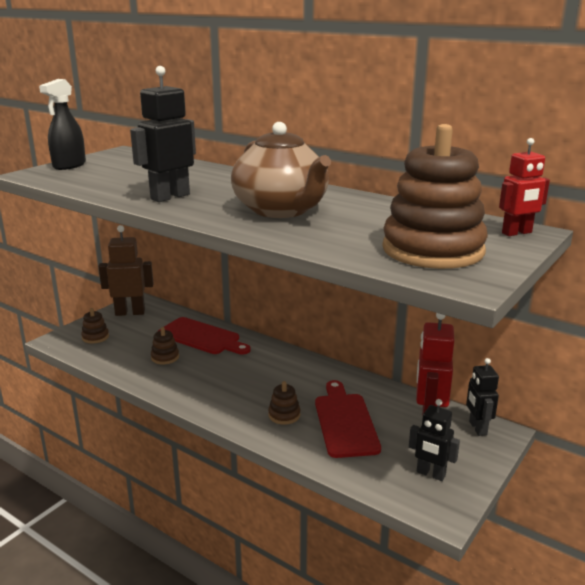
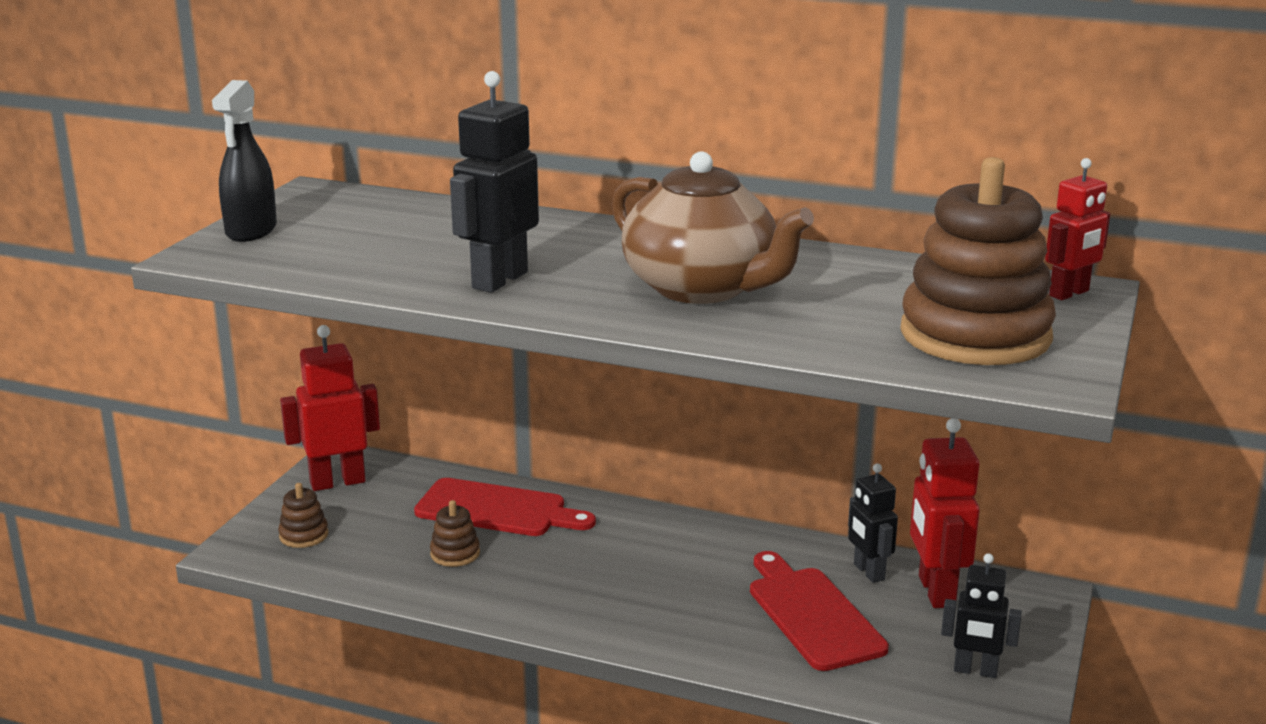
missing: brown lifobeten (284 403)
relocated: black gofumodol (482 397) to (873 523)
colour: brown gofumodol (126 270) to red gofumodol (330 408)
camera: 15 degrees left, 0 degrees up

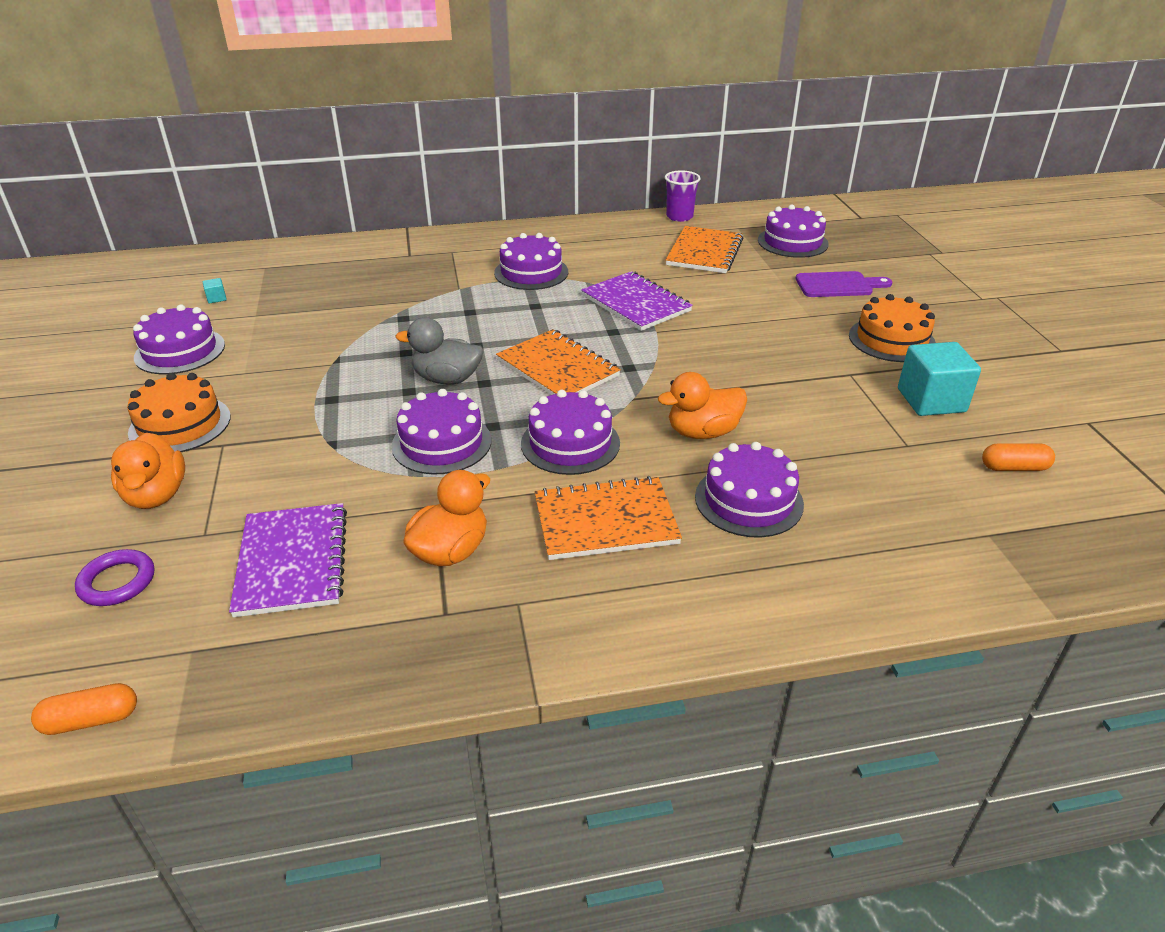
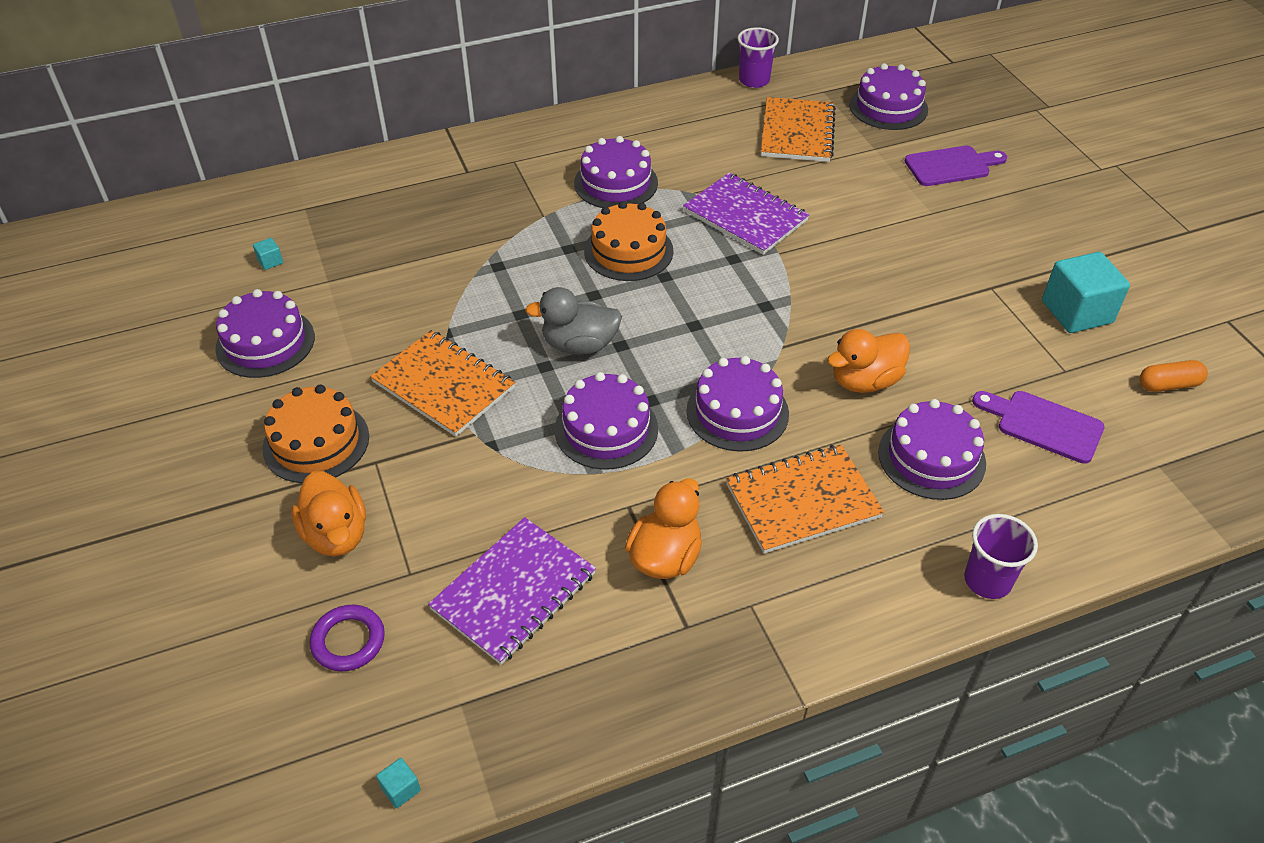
appeared: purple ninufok (1001 556); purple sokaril (1038 427)
relocated: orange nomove (558 362) to (442 383); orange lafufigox (892 328) to (629 241)
exchanged: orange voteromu (84 709) to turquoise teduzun (398 783)
spun: purple nomove (288 560) = (512 591) 60 degrees clockwise
camera: 10 degrees left, 10 degrees up

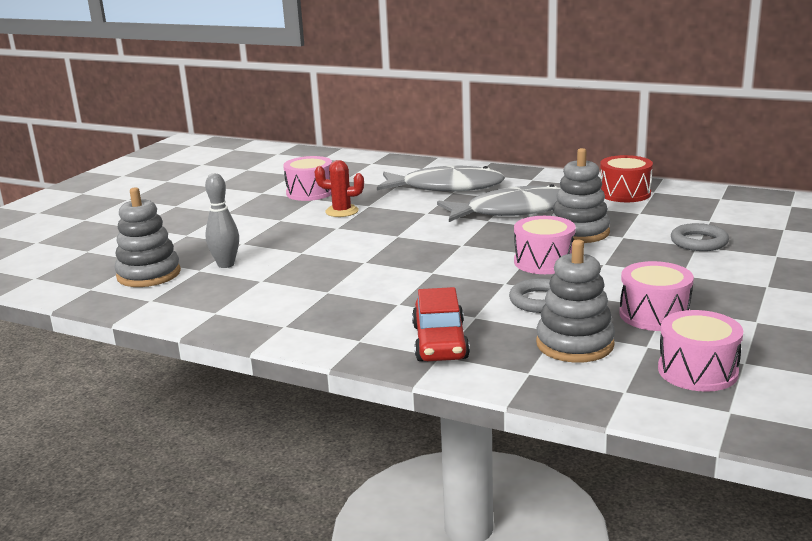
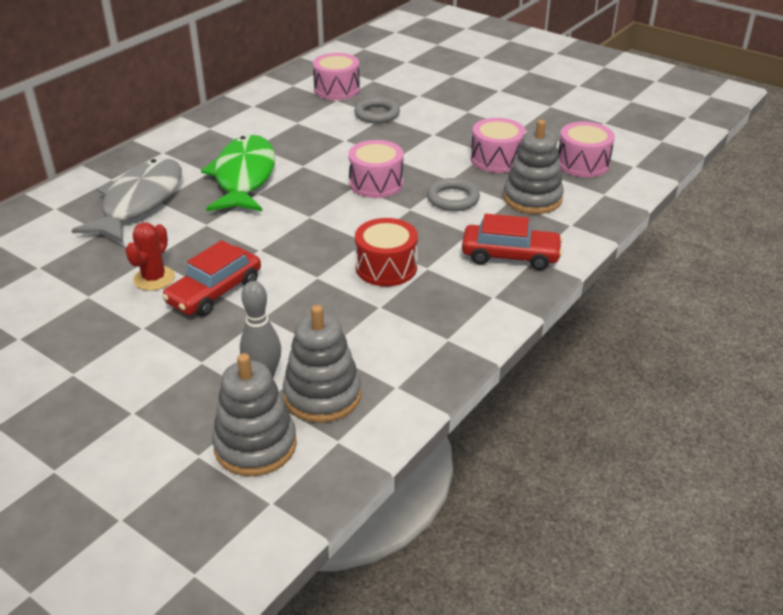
appeared: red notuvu (211 278)
relocated: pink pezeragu (307 178) to (336 76); grey lifobeten (580 195) to (322 364); red pezeragu (626 178) to (386 252)
colour: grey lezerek (499 203) to green lezerek (238 173)
camera: 80 degrees left, 15 degrees up

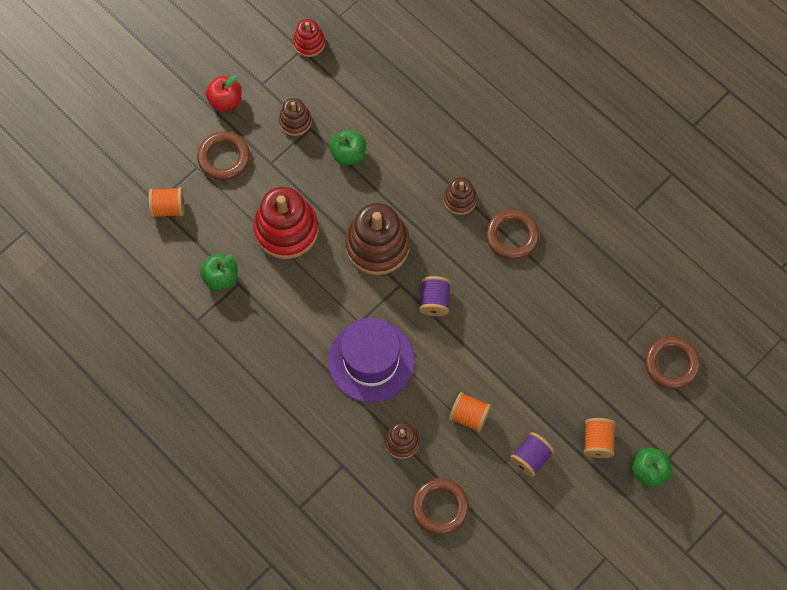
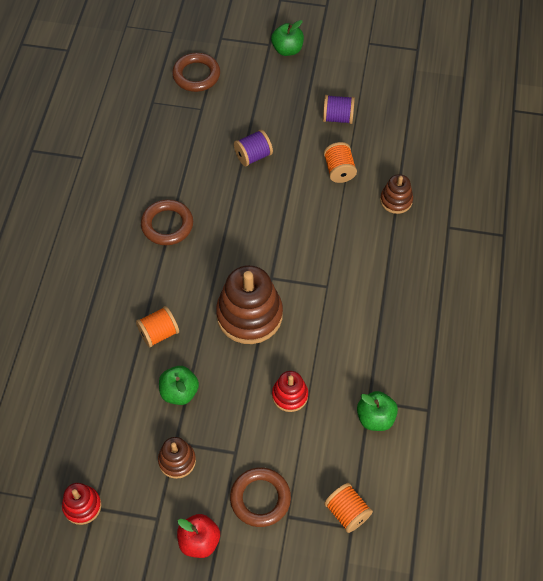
missing: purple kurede (371 360); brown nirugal (440 506); brown lifobeten (460 196)
relocated: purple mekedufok (435 296) to (253 148); orange mekedufok (599 438) to (157 327)
size: red lifobeten (286 223) = (290 391) x0.52
camera: 125 degrees left, 10 degrees down

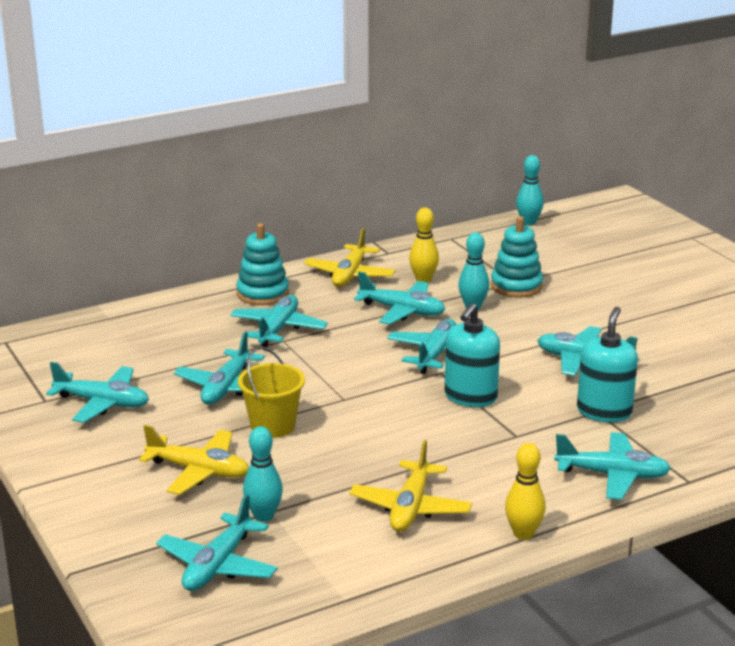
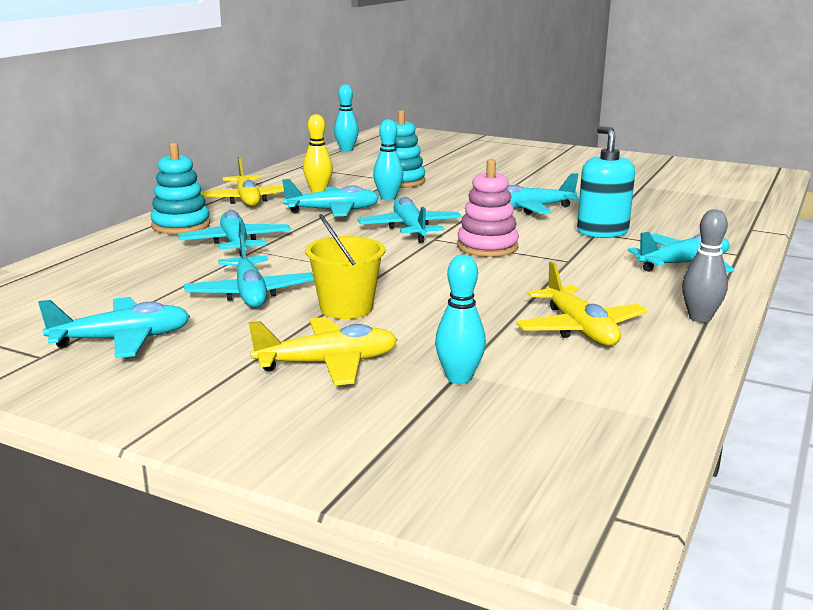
missing: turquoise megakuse (217 542)
exchanged: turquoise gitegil (472 355) to pink lifobeten (488 208)
colour: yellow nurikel (525 491) to grey nurikel (705 266)
camera: 35 degrees left, 5 degrees down

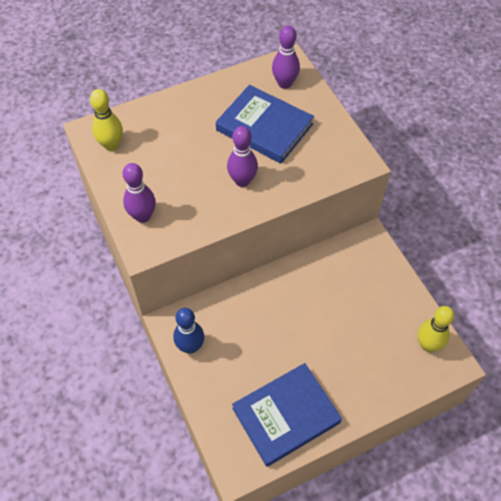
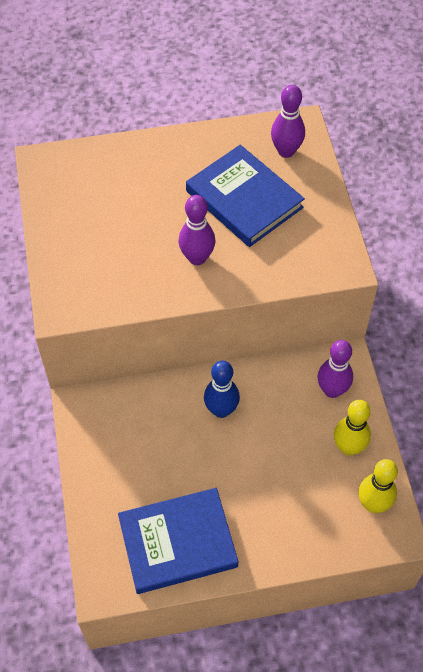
relocated: yellow nurikel (106 120) to (352 428); purple nurikel (139 193) to (335 369); blue nurikel (188 331) to (222 389)
camera: 15 degrees right, 0 degrees up

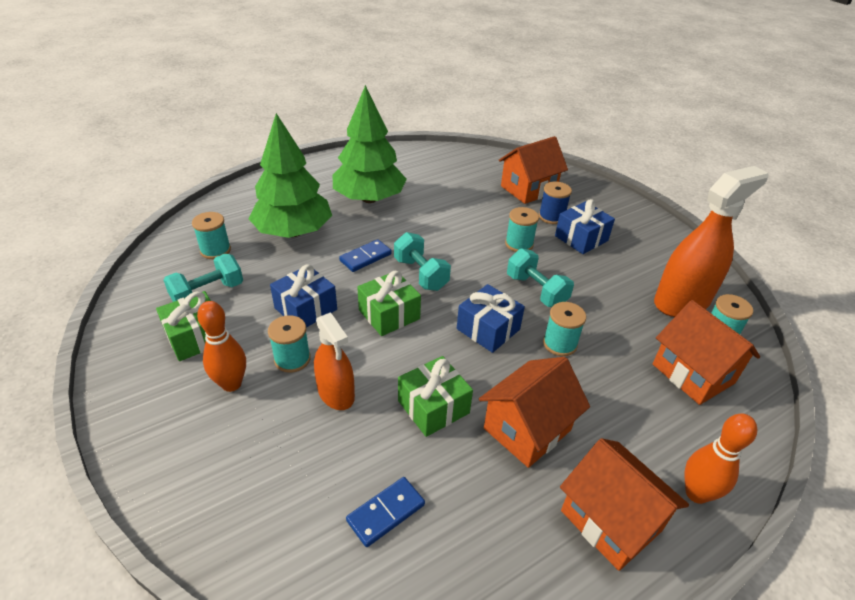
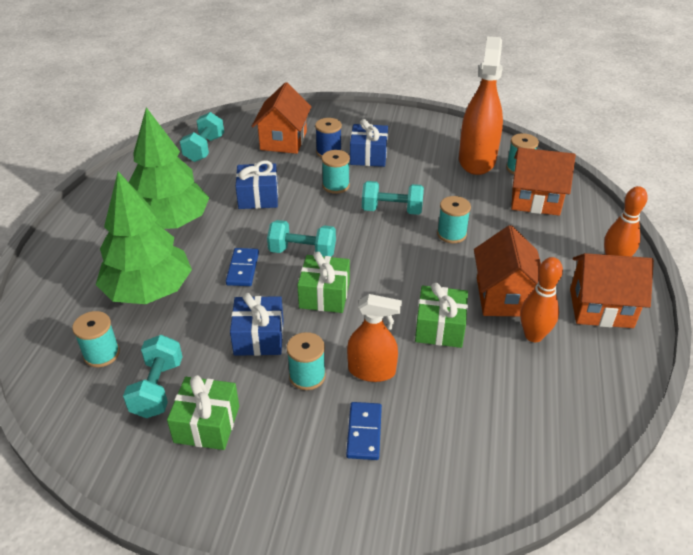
appeared: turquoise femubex (202 137)
relocated: orange nurikel (221 346) to (541 299); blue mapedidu (385 512) to (364 431); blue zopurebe (491 318) to (257 184)
camera: 45 degrees left, 0 degrees up

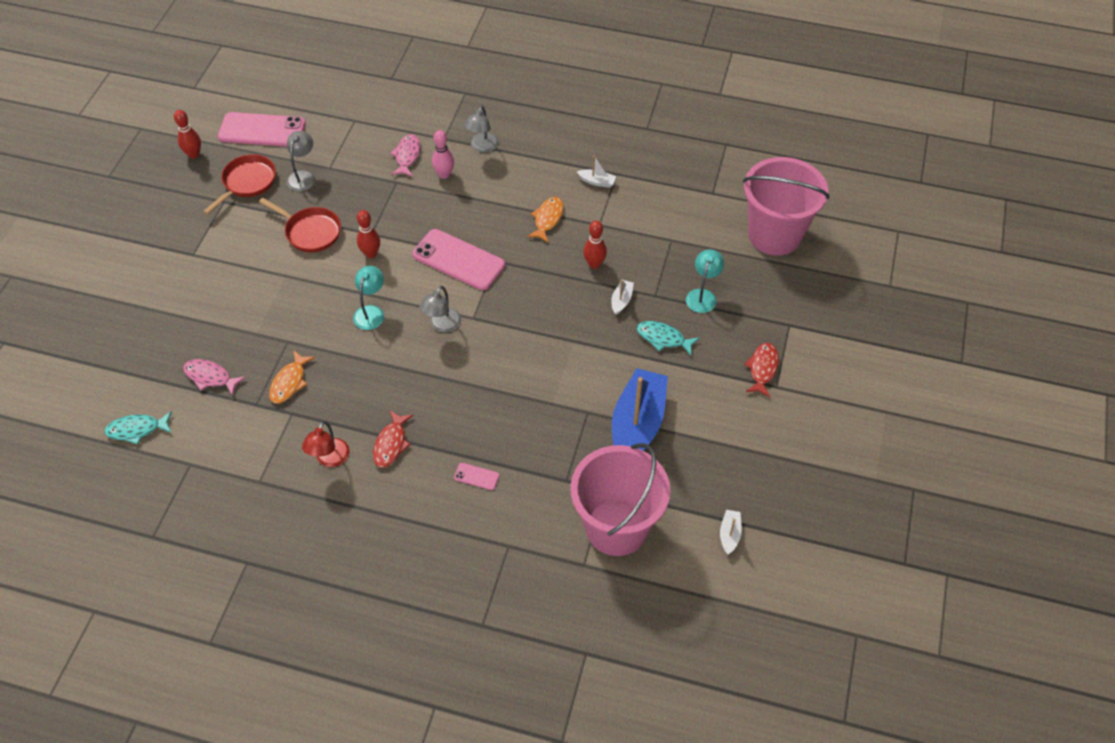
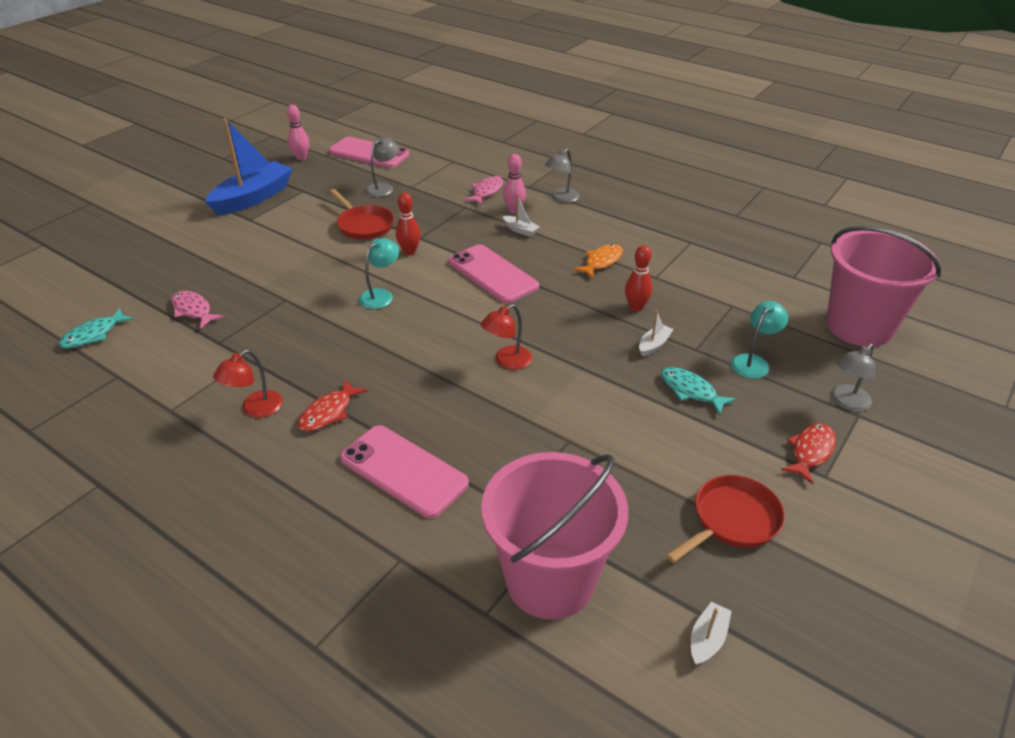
missing: orange lezerek (292 376)
appeared: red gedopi (506 337)
relocated: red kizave (239 184) to (725 519); grey gedopi (440 309) to (853 378); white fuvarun (596 171) to (521 216); blue fuvarun (640 409) to (249 166)
colour: red nurikel (187 134) to pink nurikel (298 132)
spun: turquoise lezerek (138 427) = (96 328) 60 degrees counterclockwise
size: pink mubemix (476 476) = (404 471) x2.35
camera: 20 degrees right, 15 degrees down

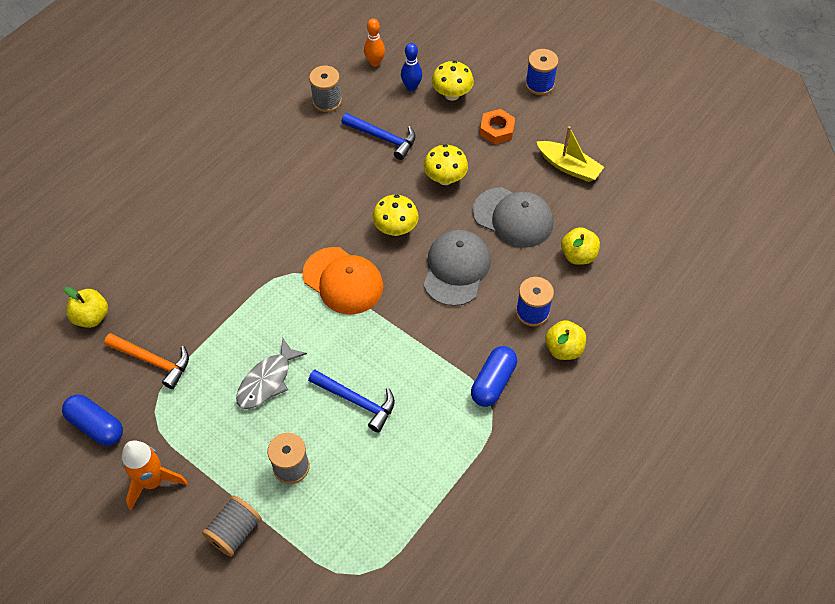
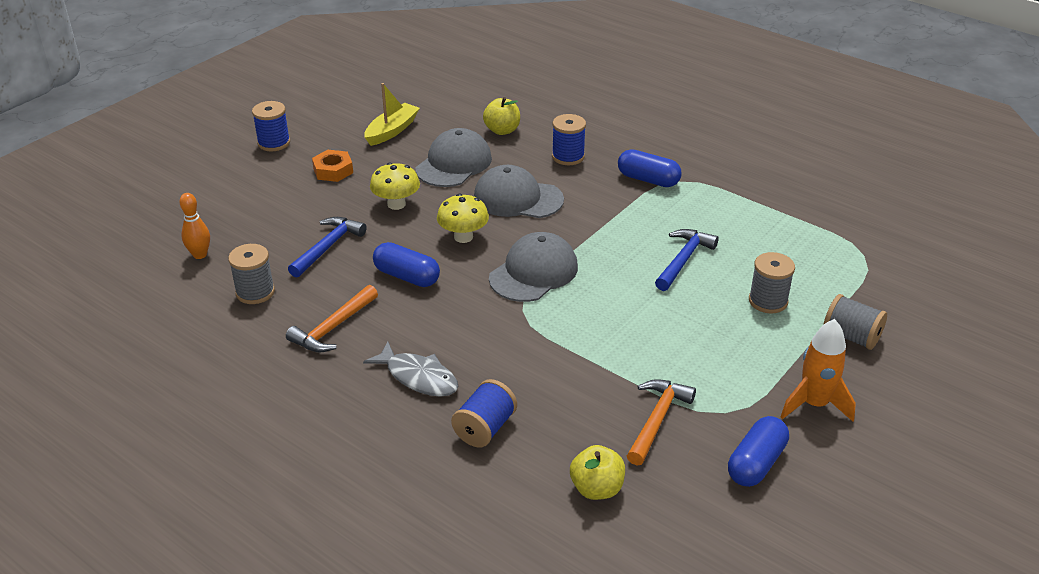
missing: blue nurikel (411 67); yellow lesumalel (453 81); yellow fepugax (565 340)
appeared: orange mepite (332 318); blue voteromu (406 264); blue mekedufok (484 413)
relocated: grey lezerek (271 373) to (410 369)
colour: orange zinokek (342 280) to grey zinokek (533 267)
camera: 90 degrees left, 20 degrees down

